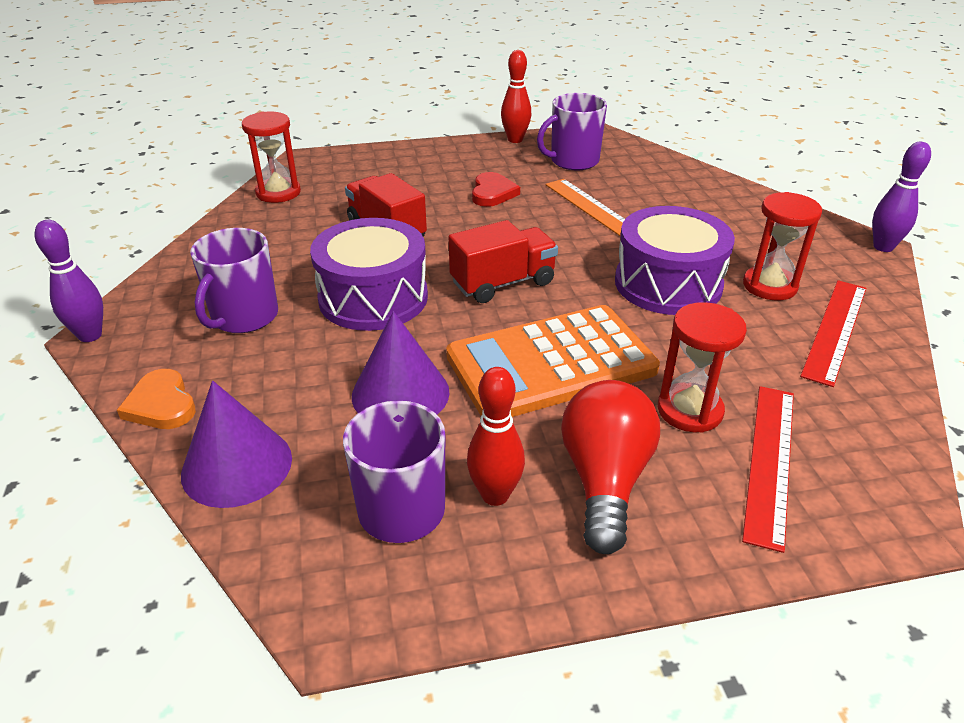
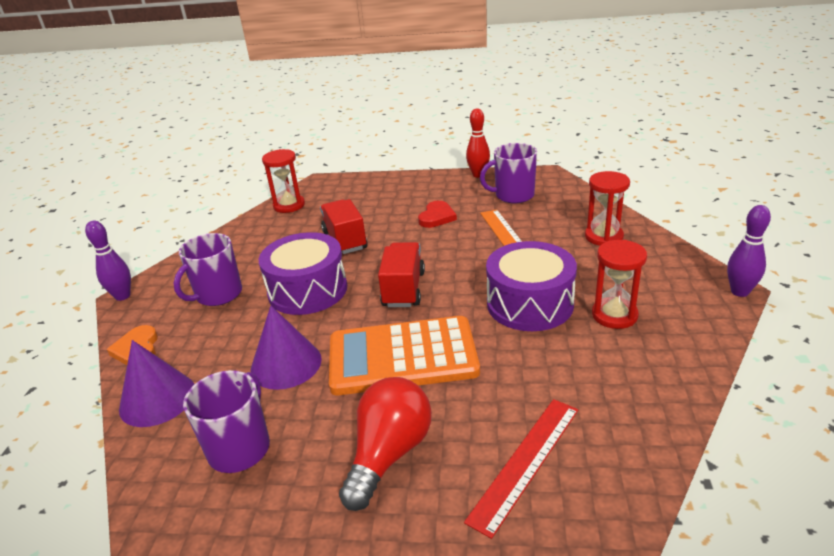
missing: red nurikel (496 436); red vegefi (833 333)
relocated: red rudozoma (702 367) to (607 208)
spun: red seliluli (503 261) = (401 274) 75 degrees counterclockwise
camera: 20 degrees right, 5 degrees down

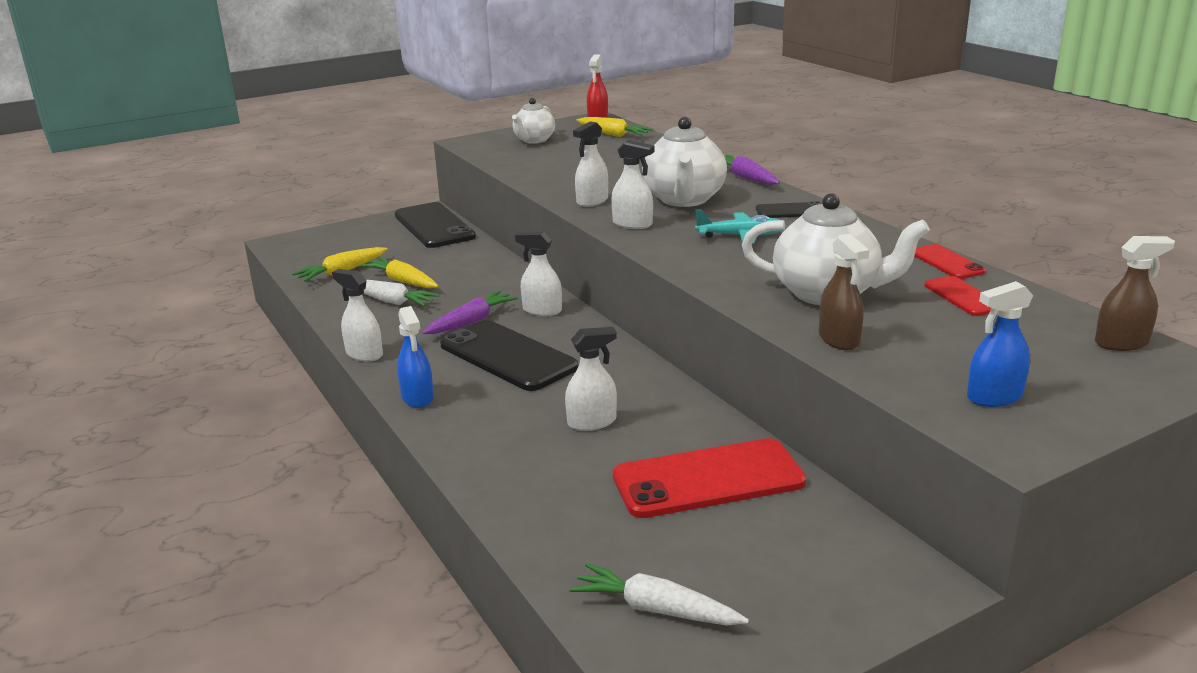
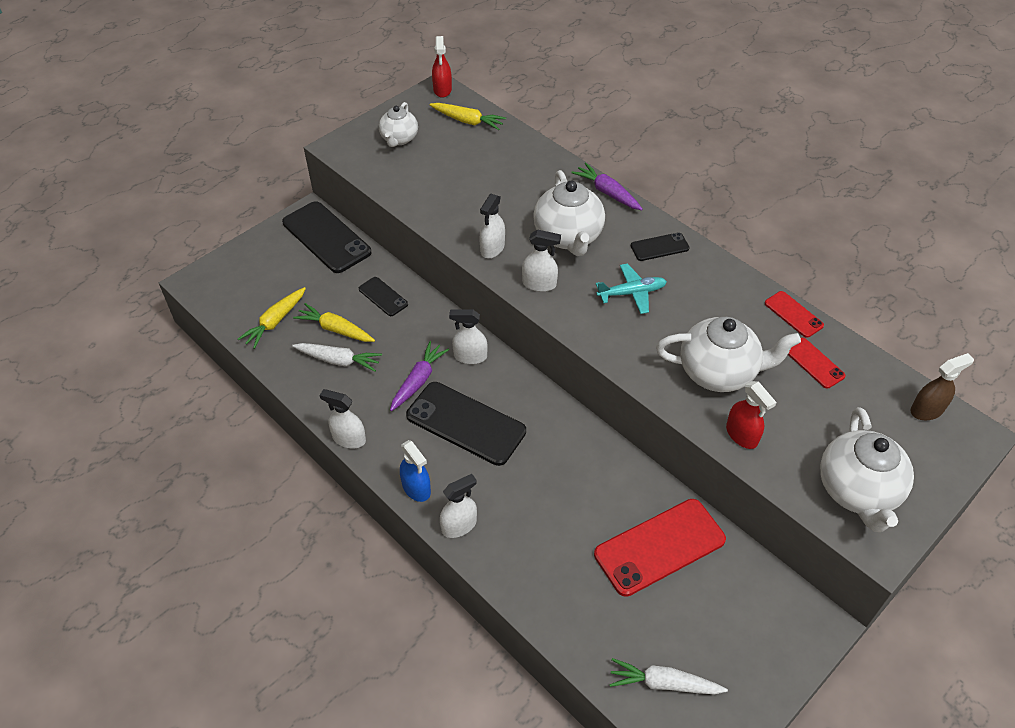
appeared: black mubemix (383 296)
relocated: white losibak (591 379) to (458 506)
exchanged: blue losibak (1000 344) to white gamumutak (867 469)
colour: brown losibak (844 291) to red losibak (751 415)
camera: 15 degrees left, 25 degrees up

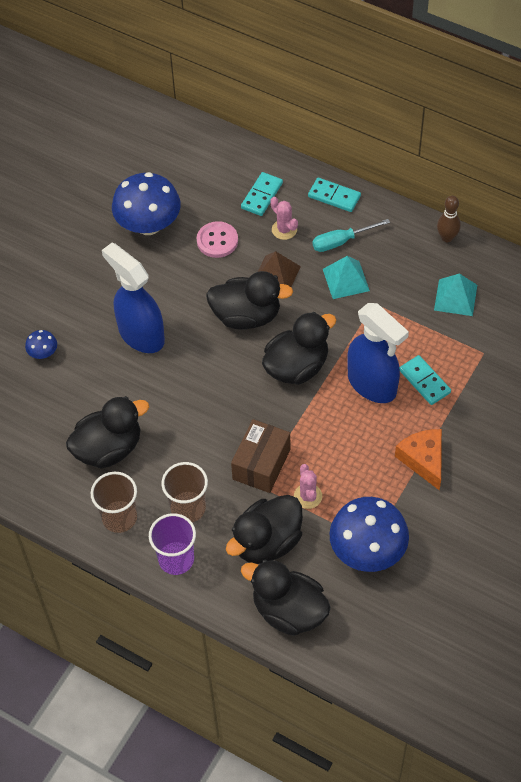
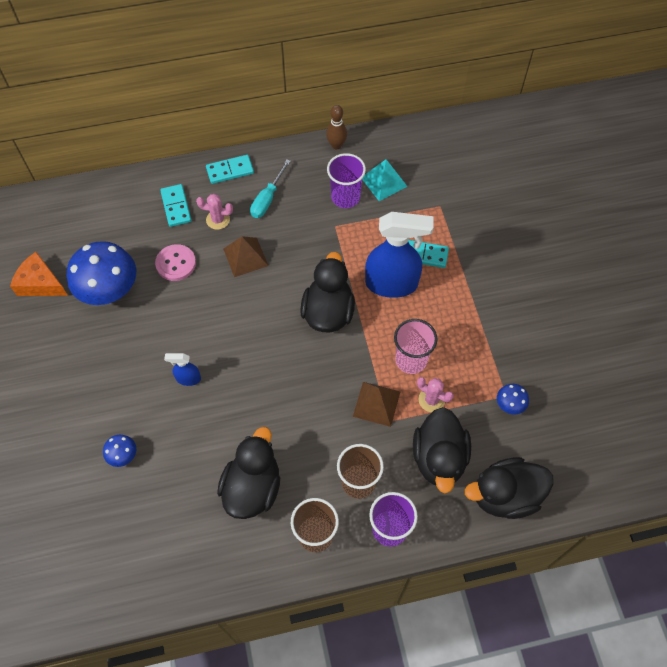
missing: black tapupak (249 300); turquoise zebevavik (346 277)
appeared: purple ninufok (346 180); pink ninufok (416 346)
relocated: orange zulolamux (418 459) to (39 274)
exchanged: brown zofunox (260 456) to brown zebevavik (376 404)
size: blue losibak (133 298) = (182 369) x0.45; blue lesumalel (369 534) = (513 399) x0.44
camera: 45 degrees left, 5 degrees up

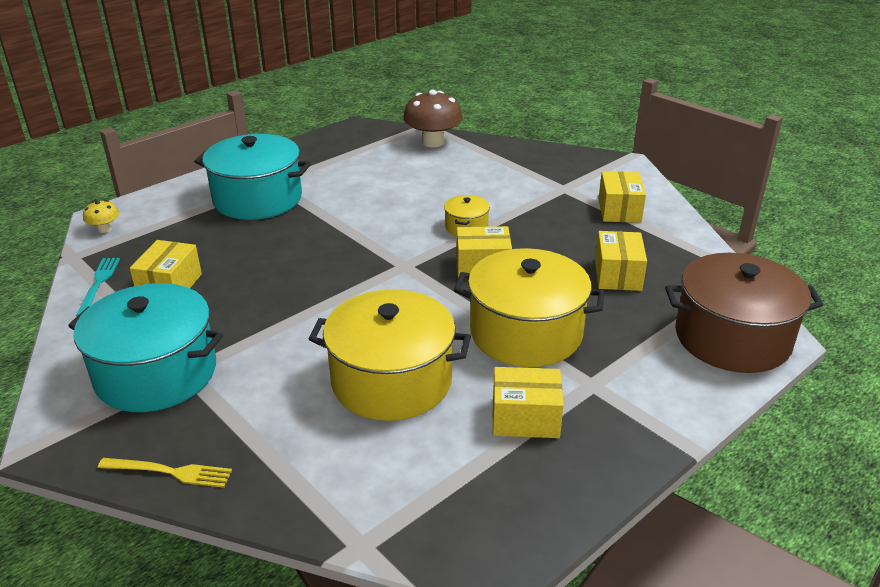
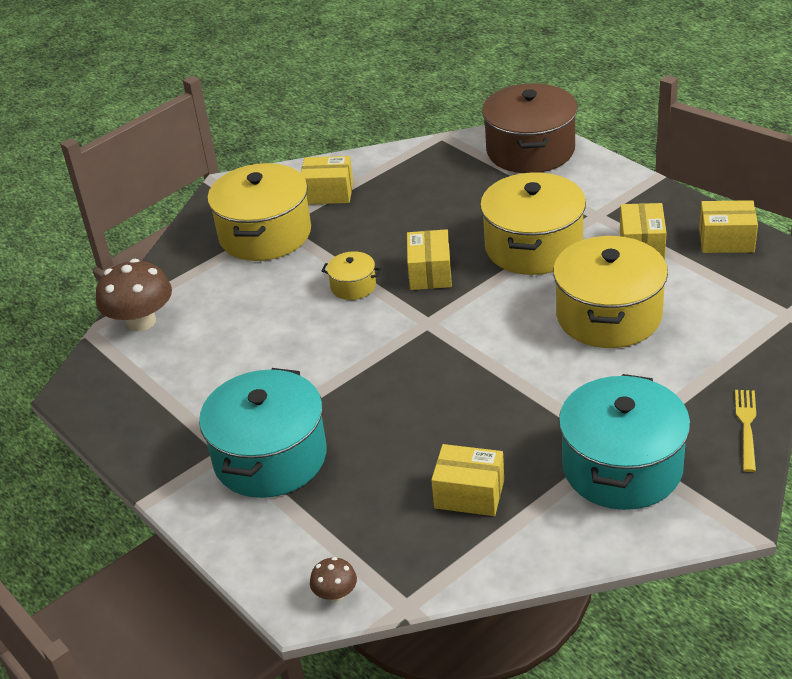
missing: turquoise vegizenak (98 287)
appeared: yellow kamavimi (259 212)
relocated: yellow zofunox (621 261) to (728 226)
colour: yellow lesumalel (101 216) to brown lesumalel (333 579)
camera: 85 degrees left, 5 degrees up

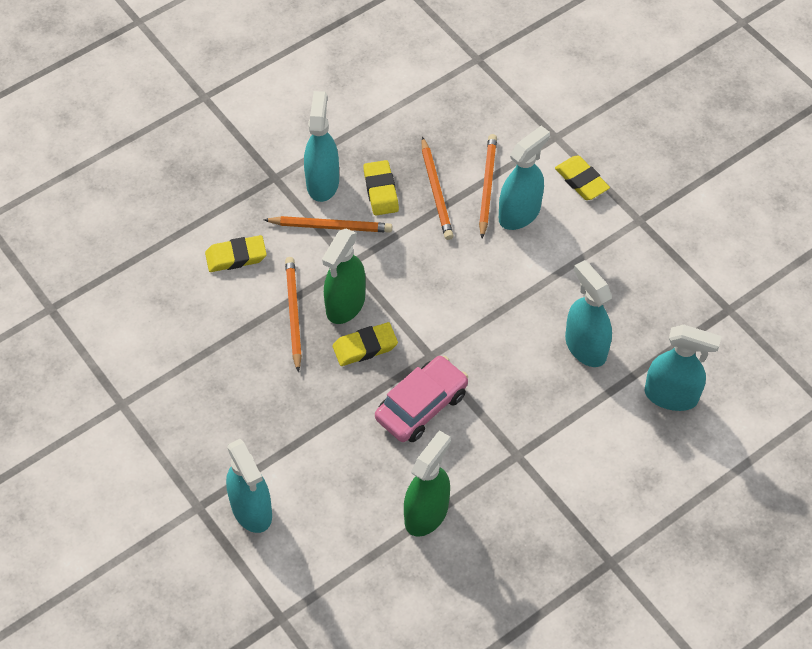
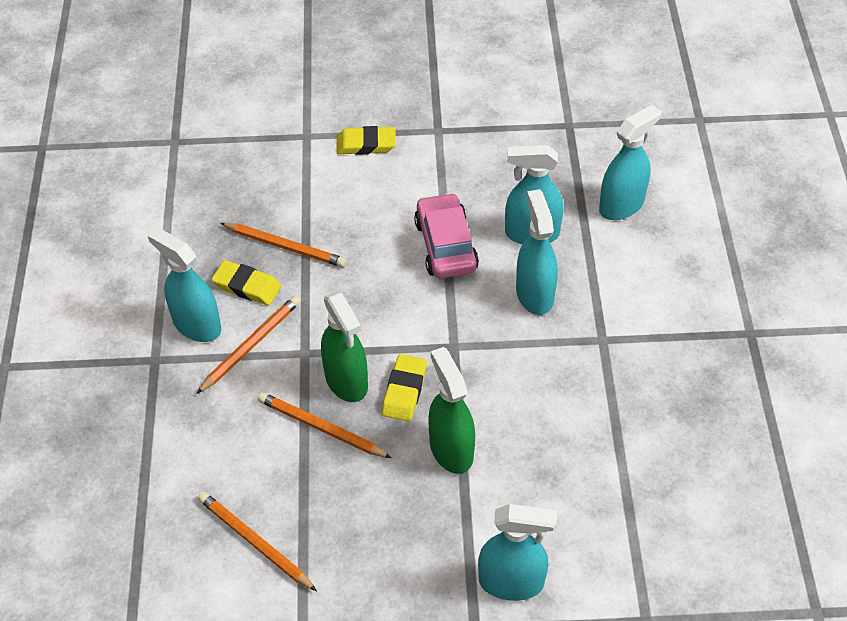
missing: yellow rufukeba (236 253)
relocated: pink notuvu (421 399) to (446 235); green losibak (427 483) to (452 410); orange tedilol (488 186) to (257 541); turquoise losibak (524 178) to (537 252)
camera: 55 degrees left, 5 degrees down

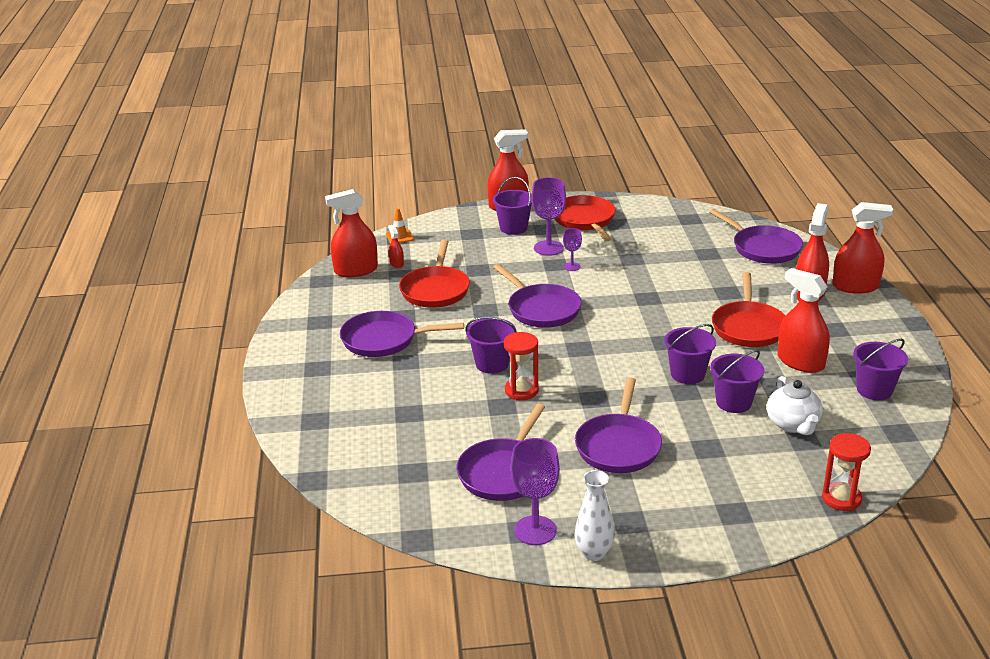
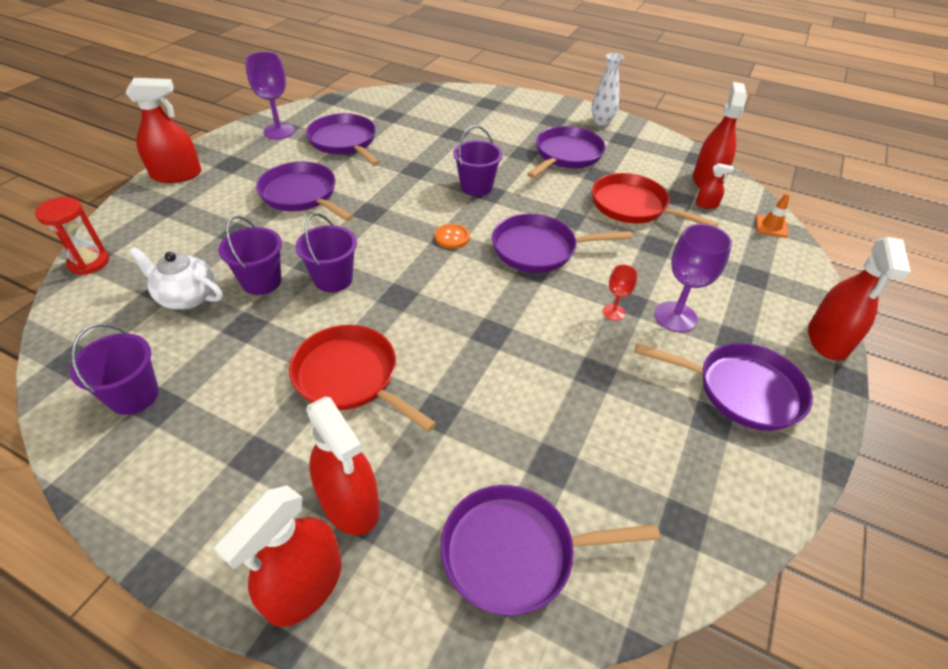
missing: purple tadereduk (512 206); red rudozoma (521 366)
appeared: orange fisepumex (452 236)
relocated: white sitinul (595 515) to (607 89); red losibak (803 320) to (163 130)
colour: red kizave (585 218) to purple kizave (724 387); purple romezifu (572 249) to red romezifu (620 292)
camera: 120 degrees right, 15 degrees up

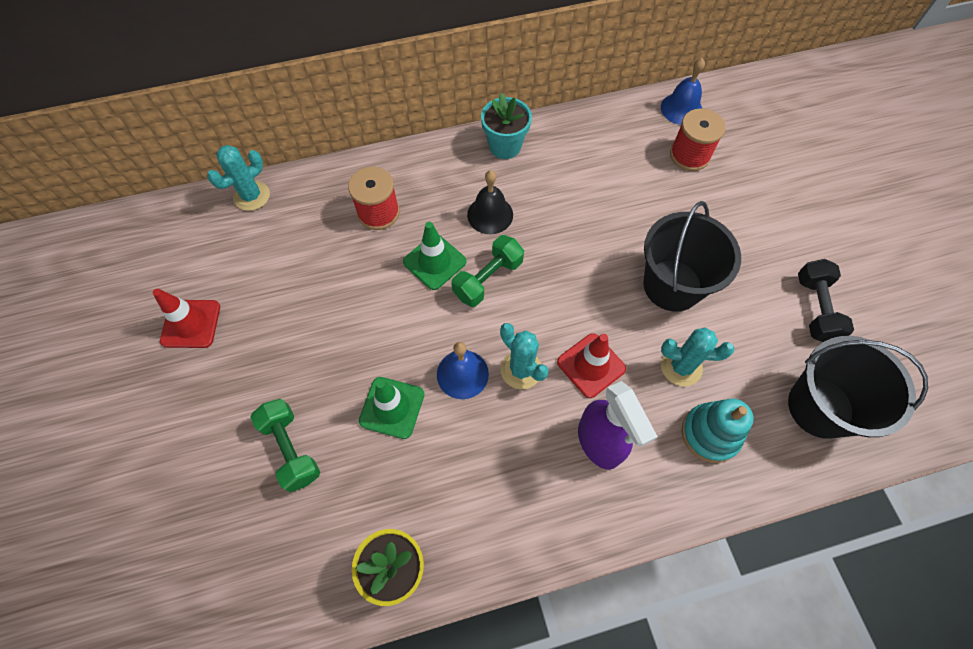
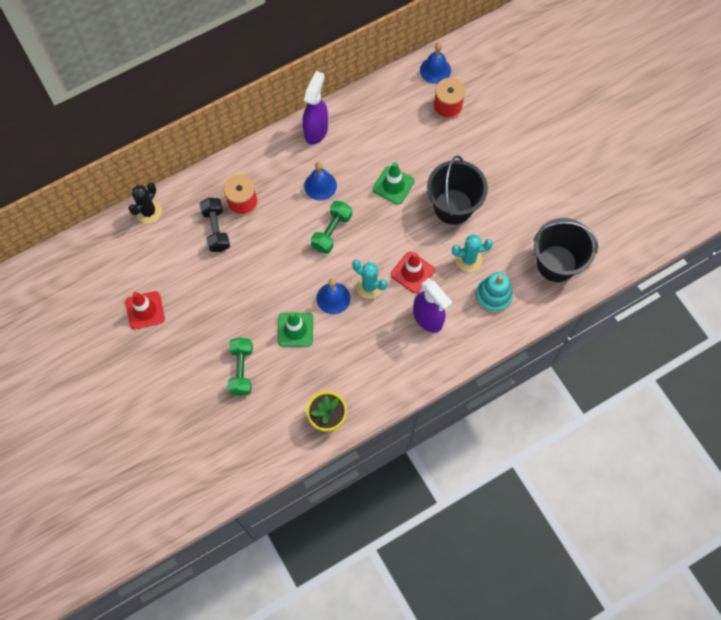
relocated: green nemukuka (434 256) to (393 183); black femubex (826 300) to (215 225)
exchanged: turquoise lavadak (506 126) to purple losibak (315 108)
colour: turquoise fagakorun (238 178) to black fagakorun (145 203); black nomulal (490 202) to blue nomulal (320 181)
spun: green femubex (285 445) = (240 367) 45 degrees clockwise
camera: 15 degrees left, 5 degrees up

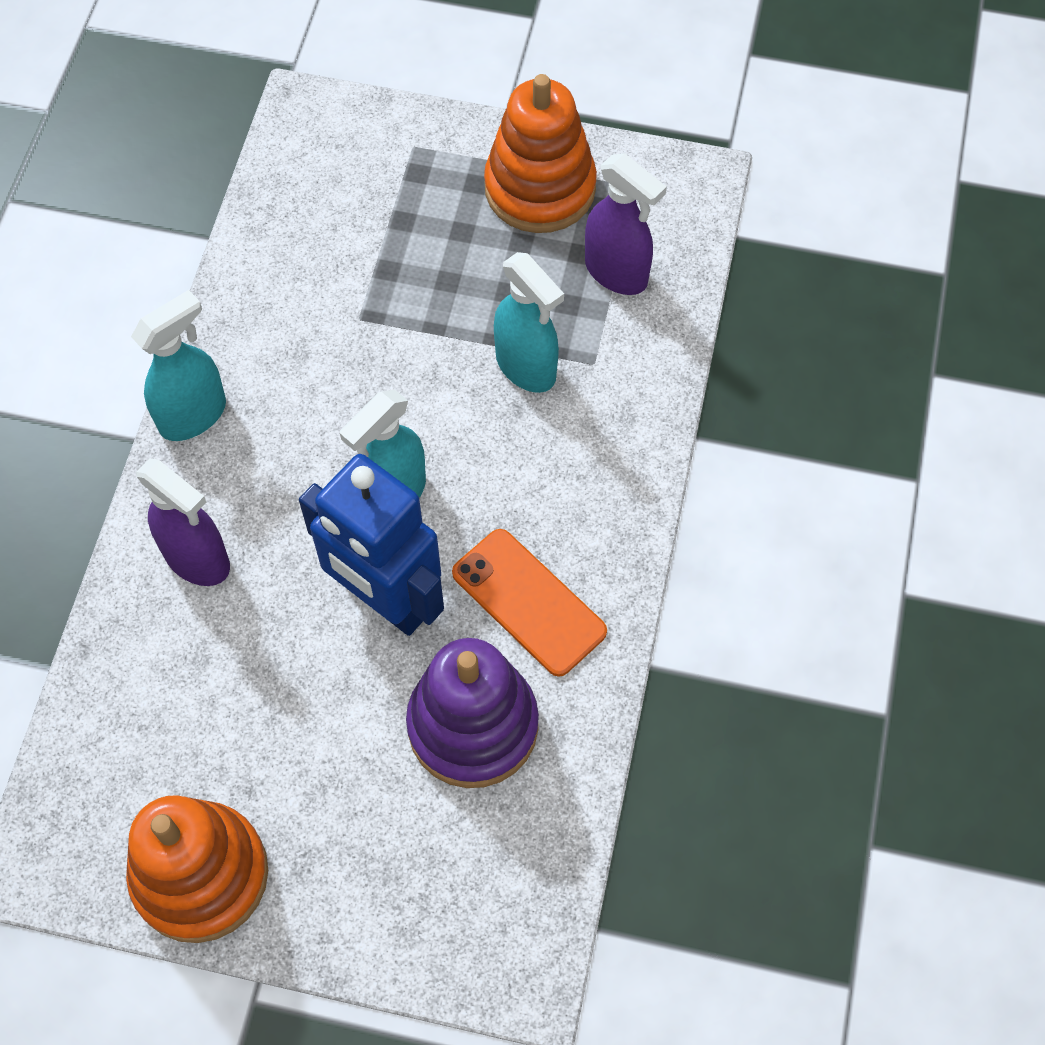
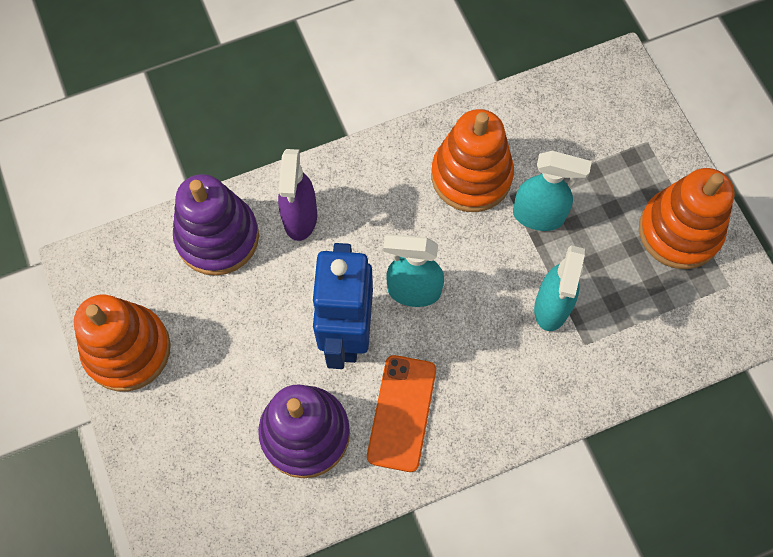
missing: purple losibak (626 224)
appeared: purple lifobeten (216 225); orange lifobeten (472 160)
relocated: turquoise losibak (178 365) to (552 191)
camera: 55 degrees right, 5 degrees up

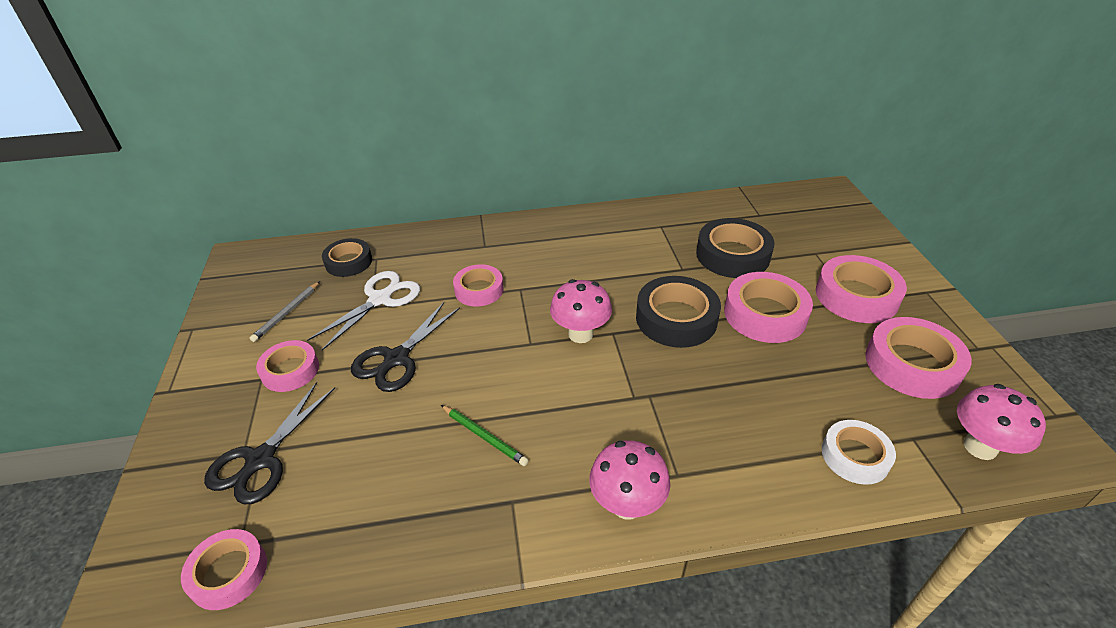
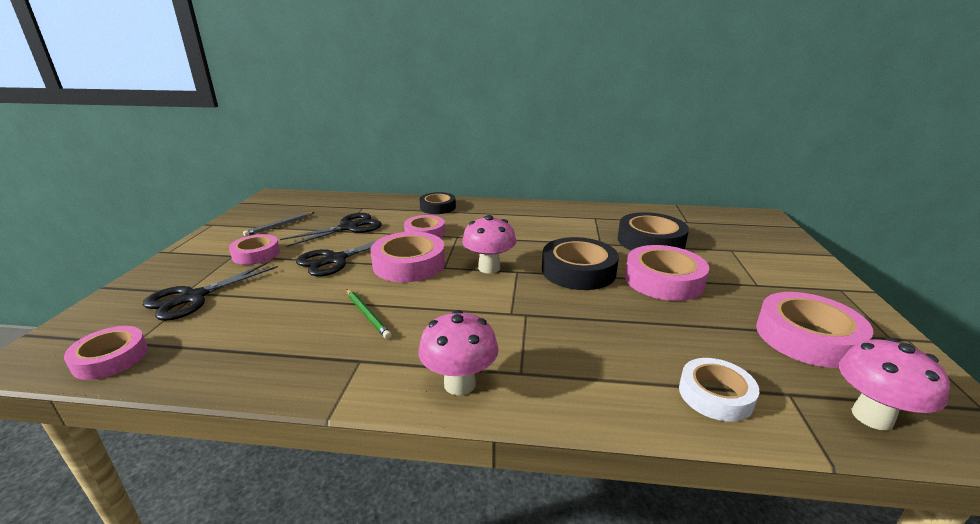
relocated: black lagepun (347 257) to (437 203); pink lagepun (861 289) to (407 257)
colour: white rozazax (363 310) to black rozazax (331 230)
camera: 15 degrees right, 15 degrees down

